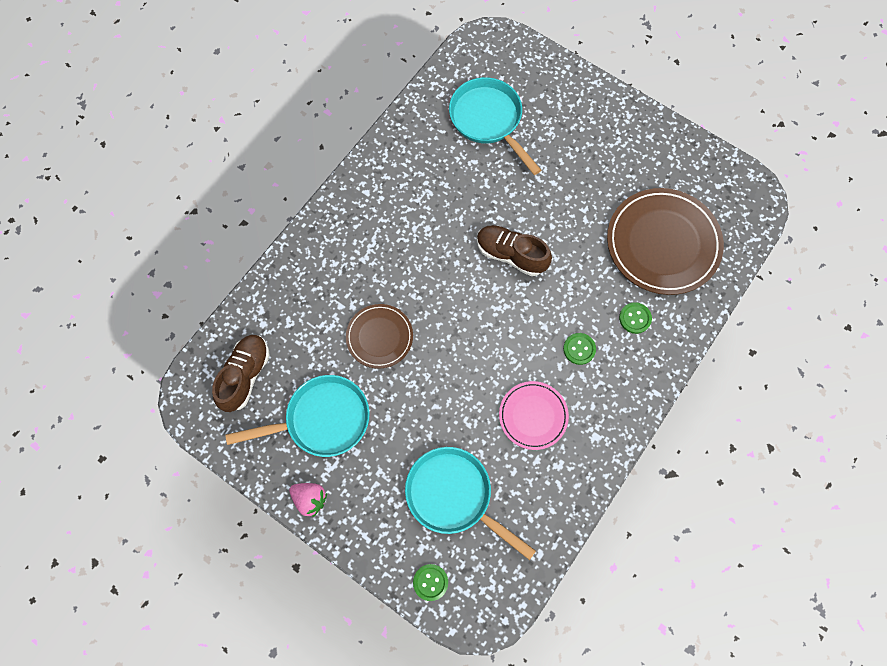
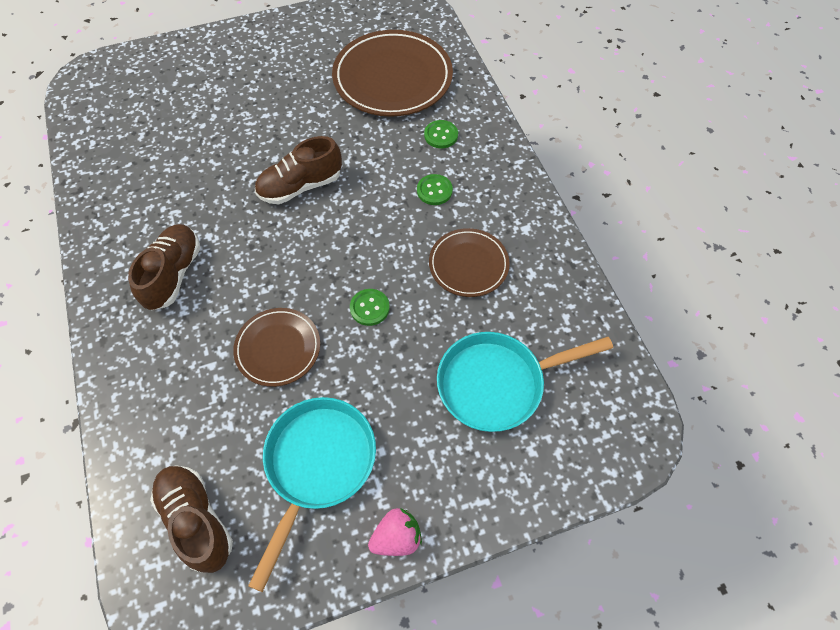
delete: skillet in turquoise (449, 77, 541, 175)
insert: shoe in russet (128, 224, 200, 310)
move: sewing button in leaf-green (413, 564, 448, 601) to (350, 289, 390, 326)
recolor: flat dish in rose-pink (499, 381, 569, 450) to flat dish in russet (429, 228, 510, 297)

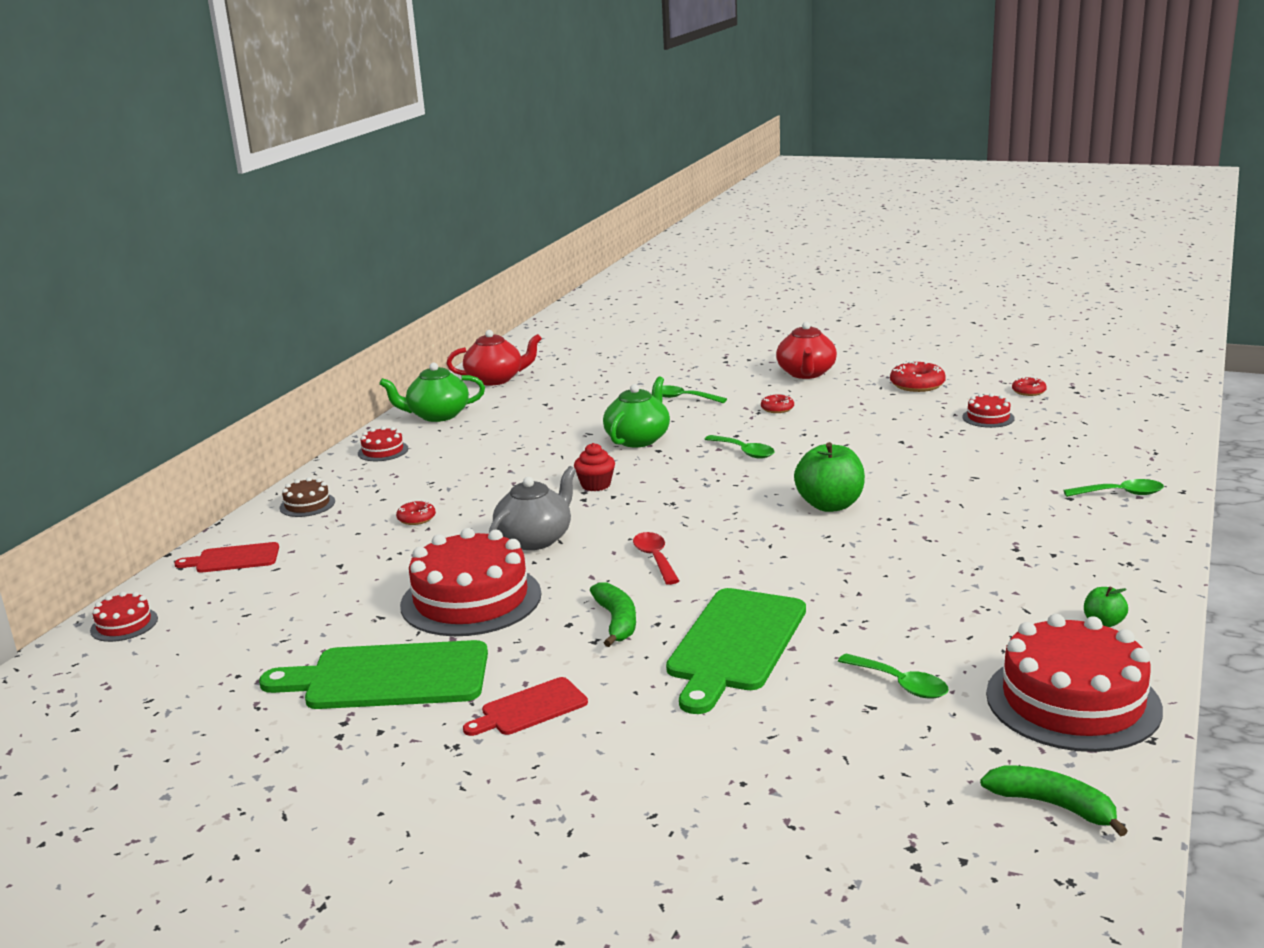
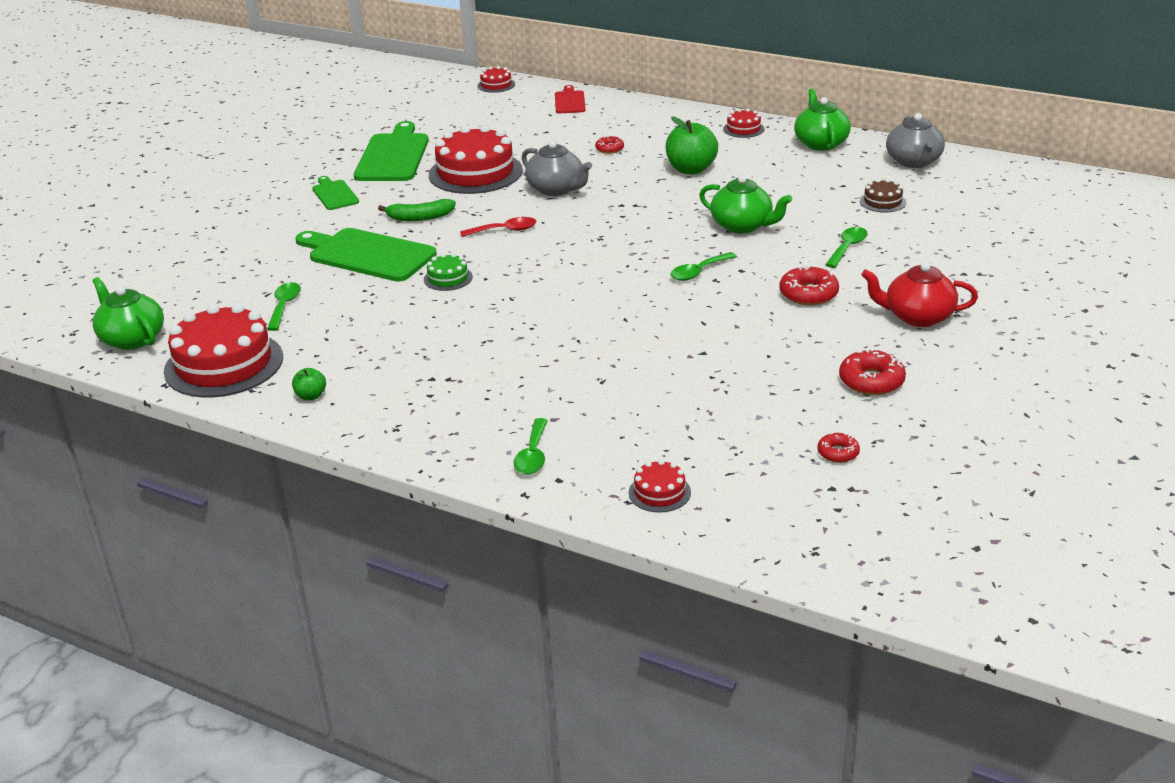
delete: fairy cake in scarlet (574, 443, 615, 491)
insert: layer cake in leaf-green (424, 253, 473, 291)
move: layer cake in russet (279, 477, 335, 517) to (860, 179, 906, 212); apple in leaf-green (794, 442, 865, 512) to (666, 116, 718, 174); layer cake in scarlet (962, 393, 1015, 428) to (629, 459, 691, 513)
replace: banana fruit in leaf-green (980, 765, 1128, 837) to teapot in leaf-green (92, 277, 164, 350)
recolor: teapot in scarlet (447, 330, 542, 386) to teapot in ash-grey (886, 113, 945, 168); cutting board in scarlet (463, 677, 588, 736) to cutting board in leaf-green (312, 176, 359, 210)
rotate: spoon in leaf-green (838, 653, 949, 698) = (267, 282, 301, 331) 135 degrees clockwise
resize: glazed donut in scarlet (761, 394, 794, 413) = (779, 265, 839, 305) x1.68

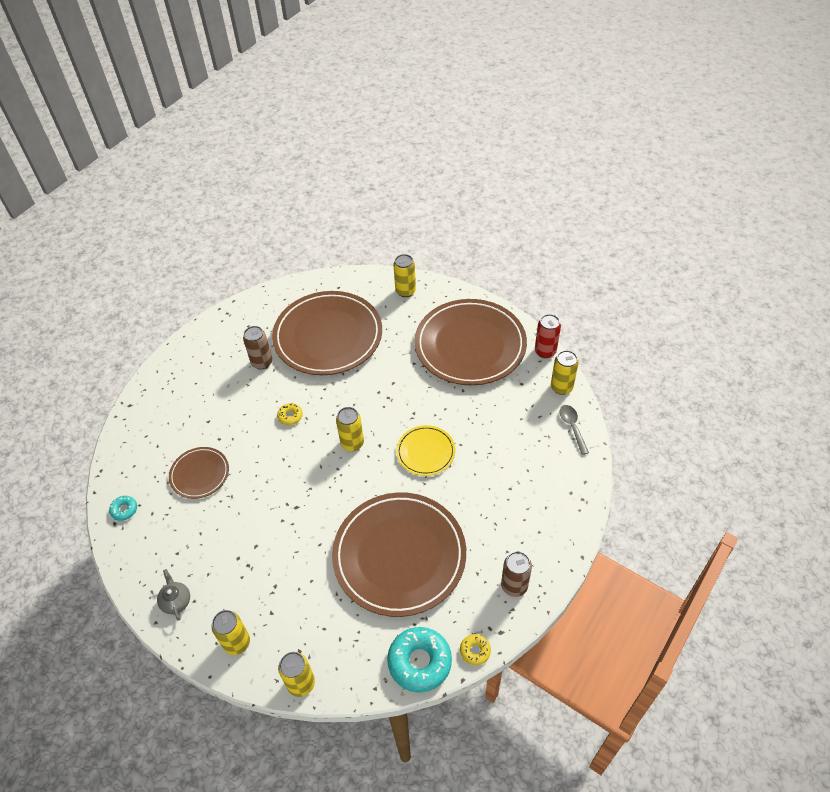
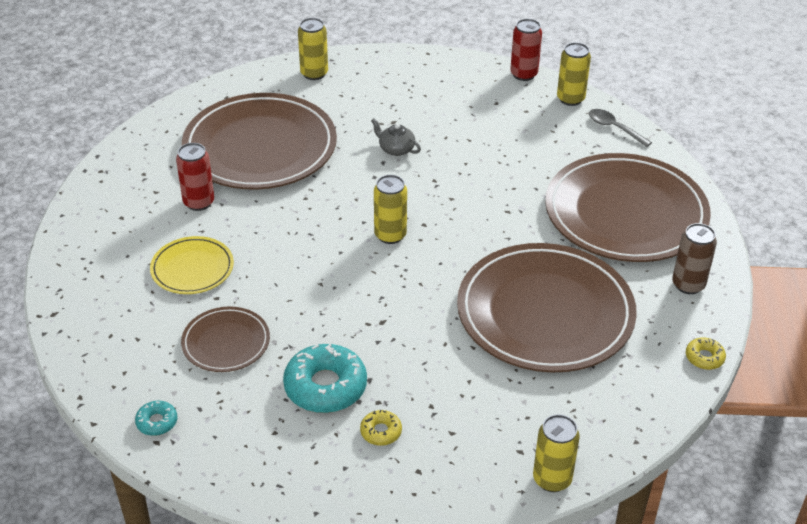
delete: tin in golden (212, 610, 250, 655)
move: teapot in ash-grey (157, 569, 190, 621) to (371, 118, 421, 156); glazed donut in golden (277, 403, 303, 425) to (360, 410, 402, 446); glazed donut in turquoise (387, 627, 452, 693) to (283, 344, 367, 413); flat dish in golden (396, 425, 456, 476) to (150, 236, 234, 294); flat dish in russet (415, 299, 527, 386) to (545, 153, 711, 262)
recolor: tin in russet (243, 326, 272, 370) to tin in scarlet (176, 143, 214, 211)

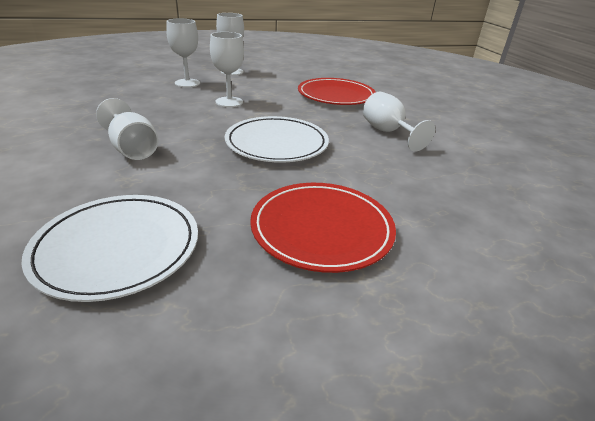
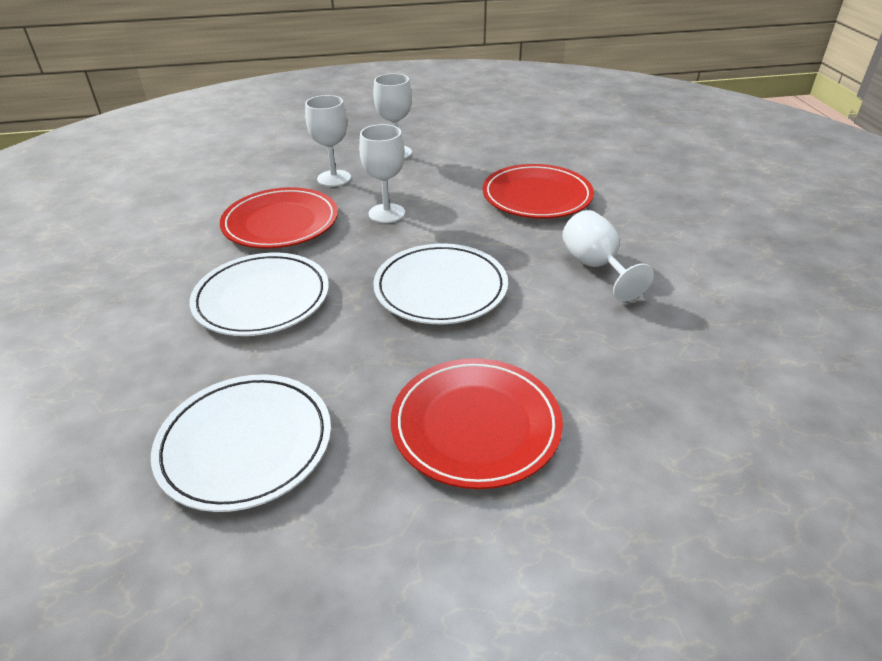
insert: flat dish in scarlet (220, 187, 338, 248)
replace: chalice in pure white (96, 98, 159, 160) to flat dish in pure white (190, 253, 329, 336)

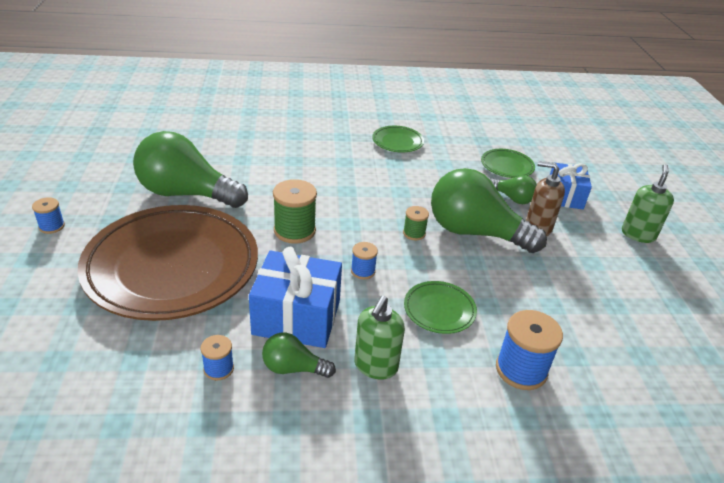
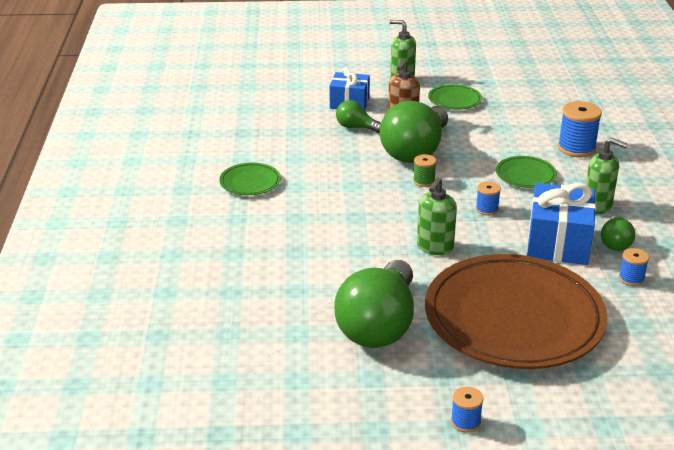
move: flat dish in leaf-green (481, 149, 535, 178) to (428, 84, 482, 110)
replace: reel of thread in leaf-green (273, 179, 317, 244) to soap pump in leaf-green (417, 177, 457, 255)
rotate: light bulb in leaf-green (490, 175, 537, 204) = (336, 100, 381, 133) 105 degrees counterclockwise

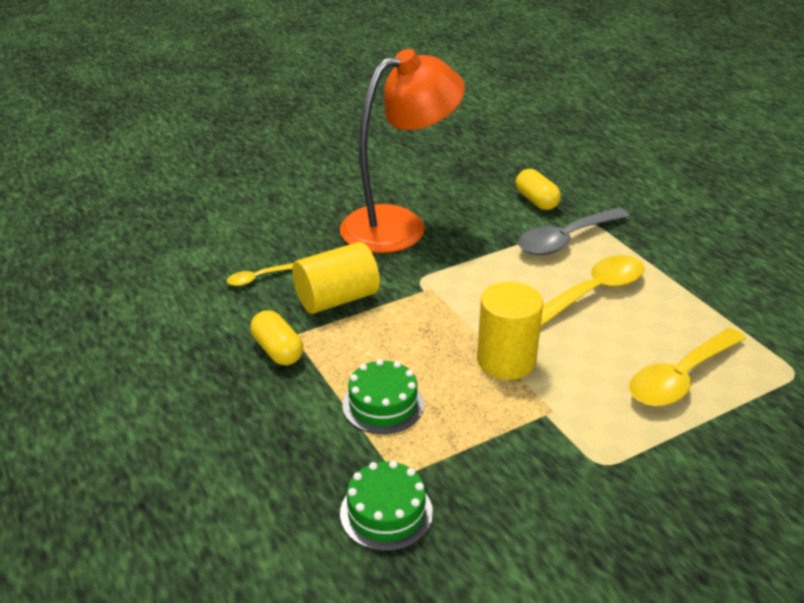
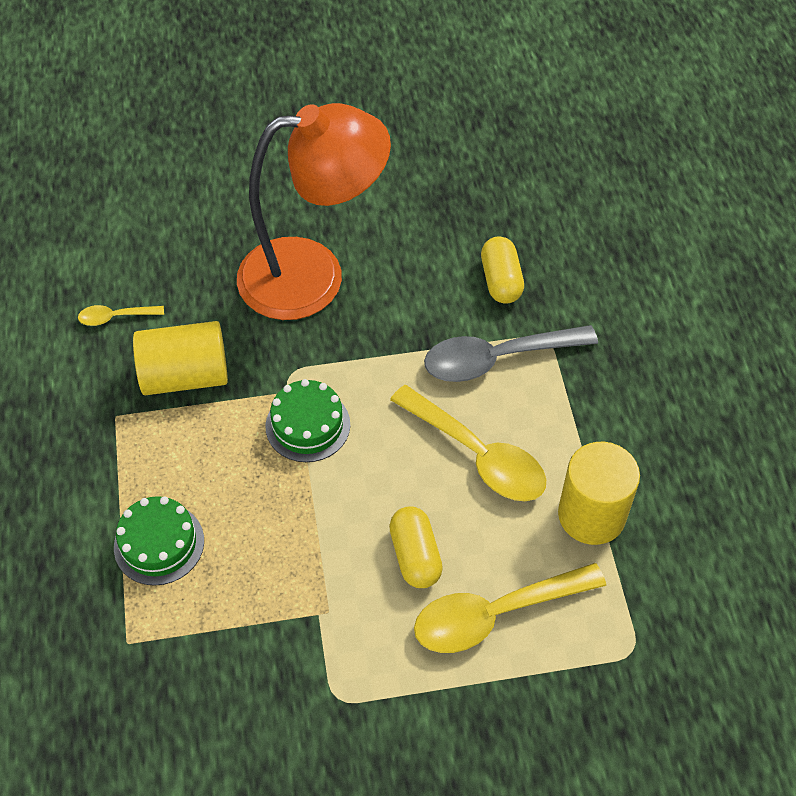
move: pill in golden (250, 310, 303, 365) to (389, 506, 443, 588); layer cake in leaf-green (340, 461, 433, 551) to (265, 379, 350, 462); cylinder shape in golden (477, 282, 543, 380) to (558, 442, 640, 545)
rotate: spoon in golden (541, 255, 645, 326) = (390, 385, 546, 501) 60 degrees clockwise

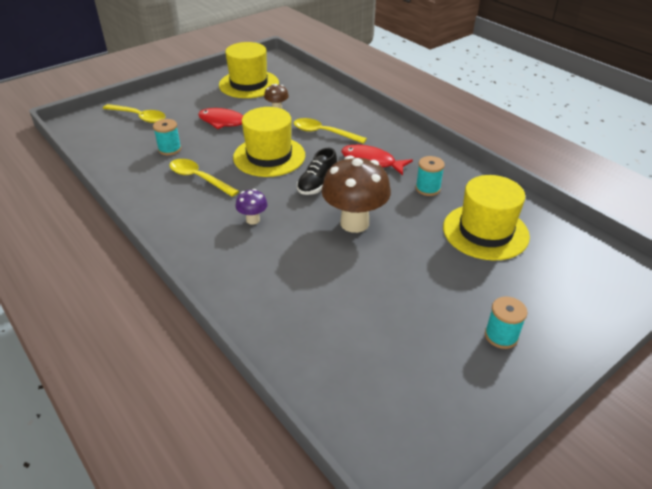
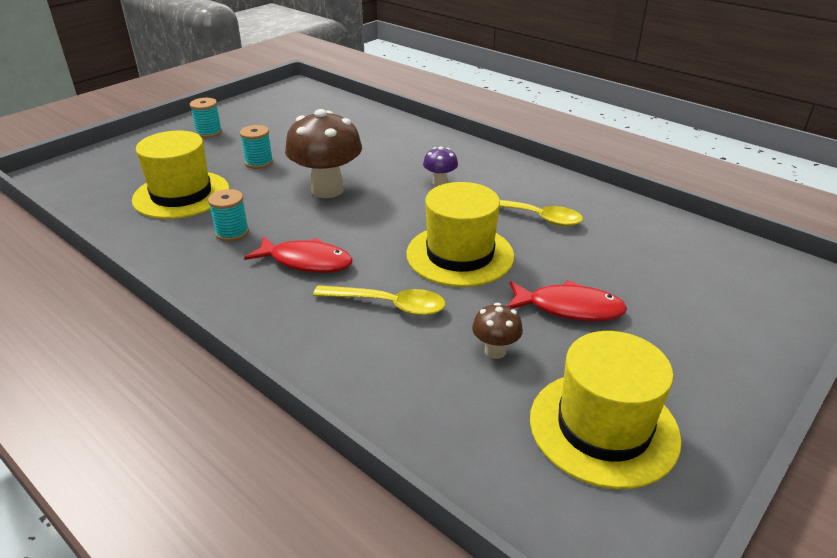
delete: spoon in golden (103, 104, 166, 123); shoe in ebony (297, 148, 337, 195)
move: reel of thread in turquoise (153, 119, 181, 155) to (240, 125, 273, 169)

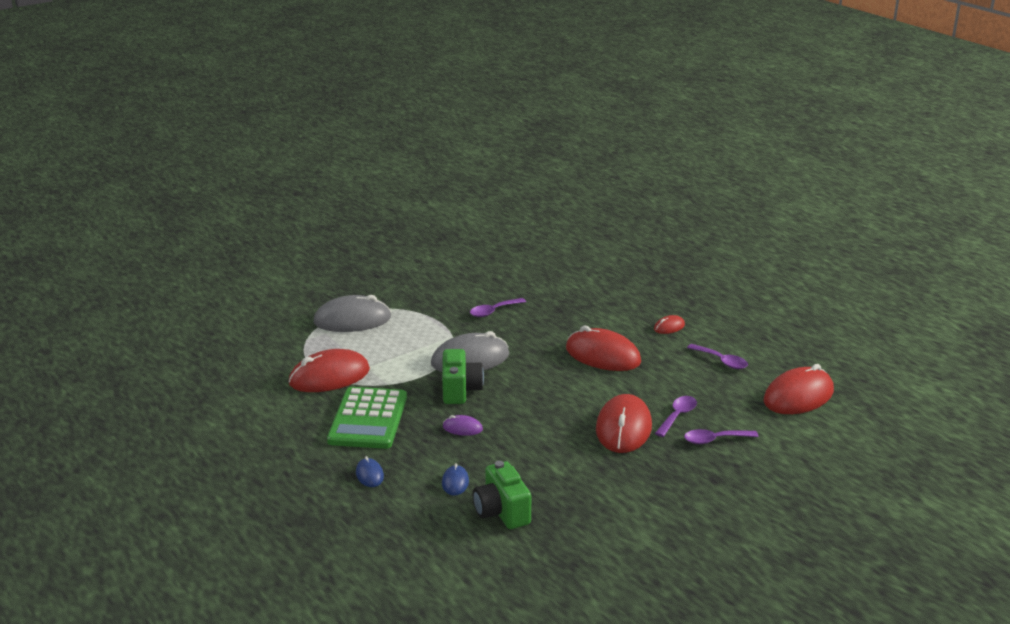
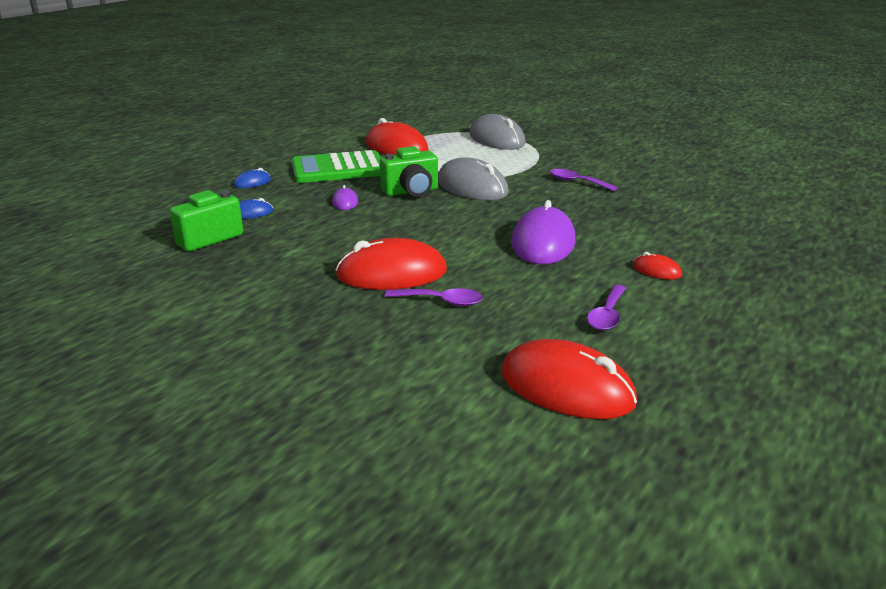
delete: spoon in purple (684, 429, 758, 444)
recolor: mouse in scarlet (566, 326, 641, 371) to mouse in purple (511, 200, 576, 264)

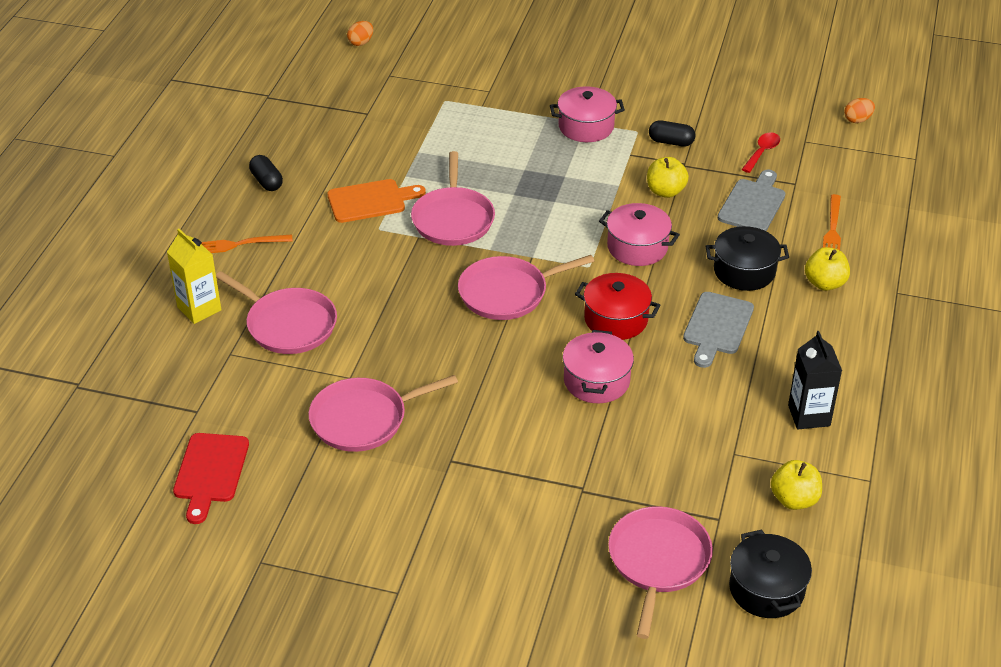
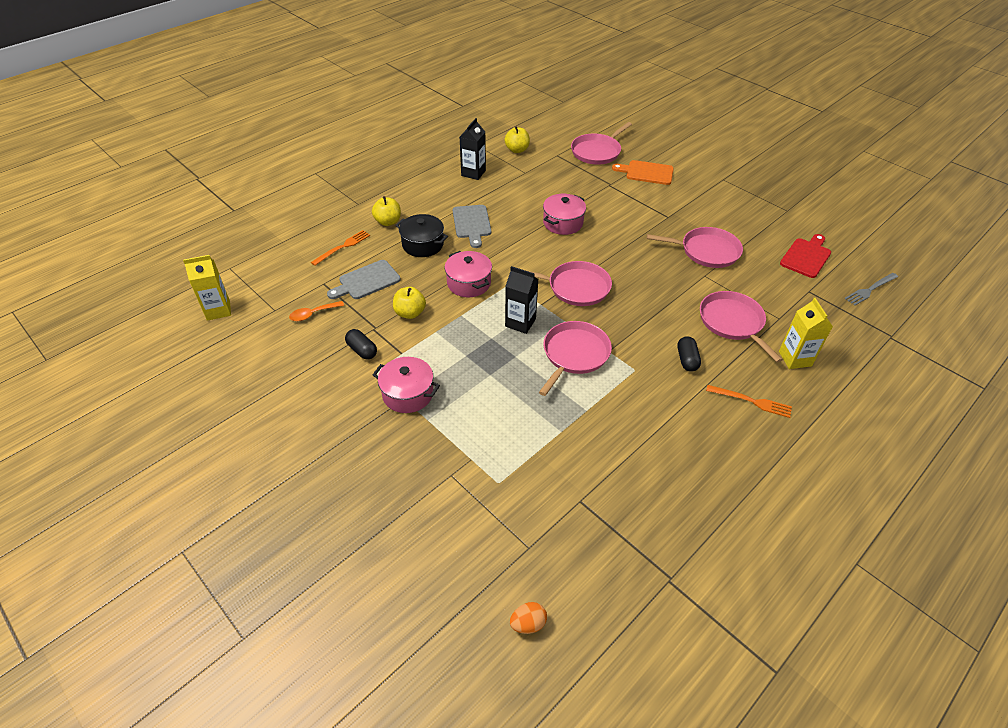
delete: stockpot in scarlet (575, 273, 661, 340); stockpot in ebony (729, 529, 812, 618)
insert: juice carton in ebony (505, 266, 538, 334); dinner fork in ash-grey (844, 273, 898, 306)
move: pill in ebony (249, 155, 283, 191) to (677, 336, 701, 372); cutting board in orange (327, 179, 426, 223) to (612, 160, 674, 185)
replace: toy egg in orange (844, 98, 875, 123) to juice carton in golden (183, 255, 231, 321)
recolor: spoon in scarlet (742, 133, 780, 173) to spoon in orange (289, 301, 344, 321)
rotate: cutting board in ash-grey (683, 292, 754, 368) = (453, 205, 491, 248) 120 degrees clockwise

